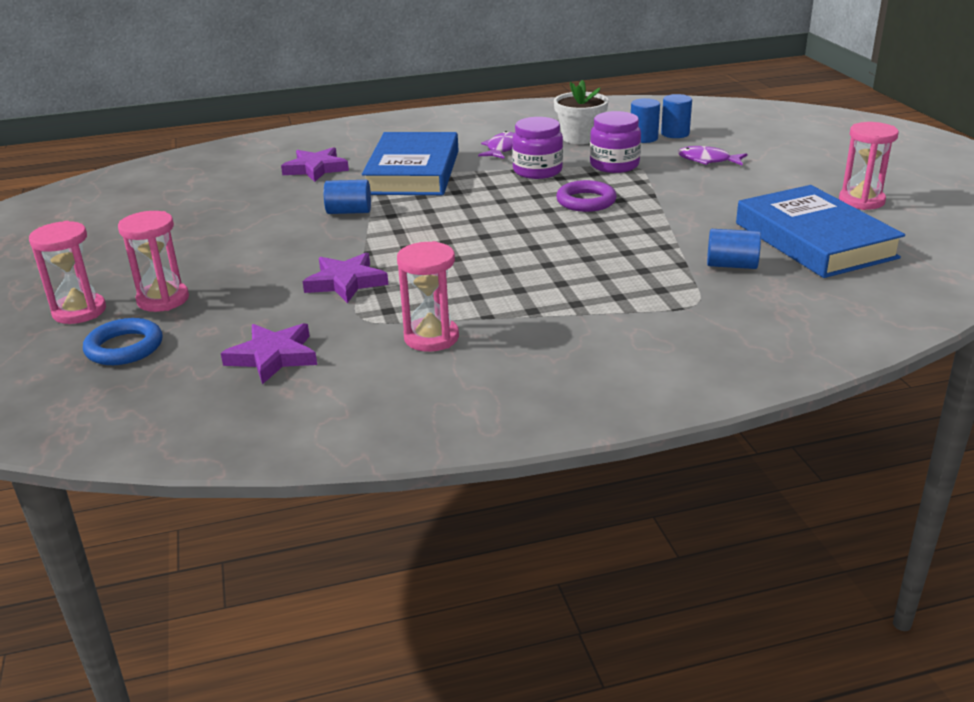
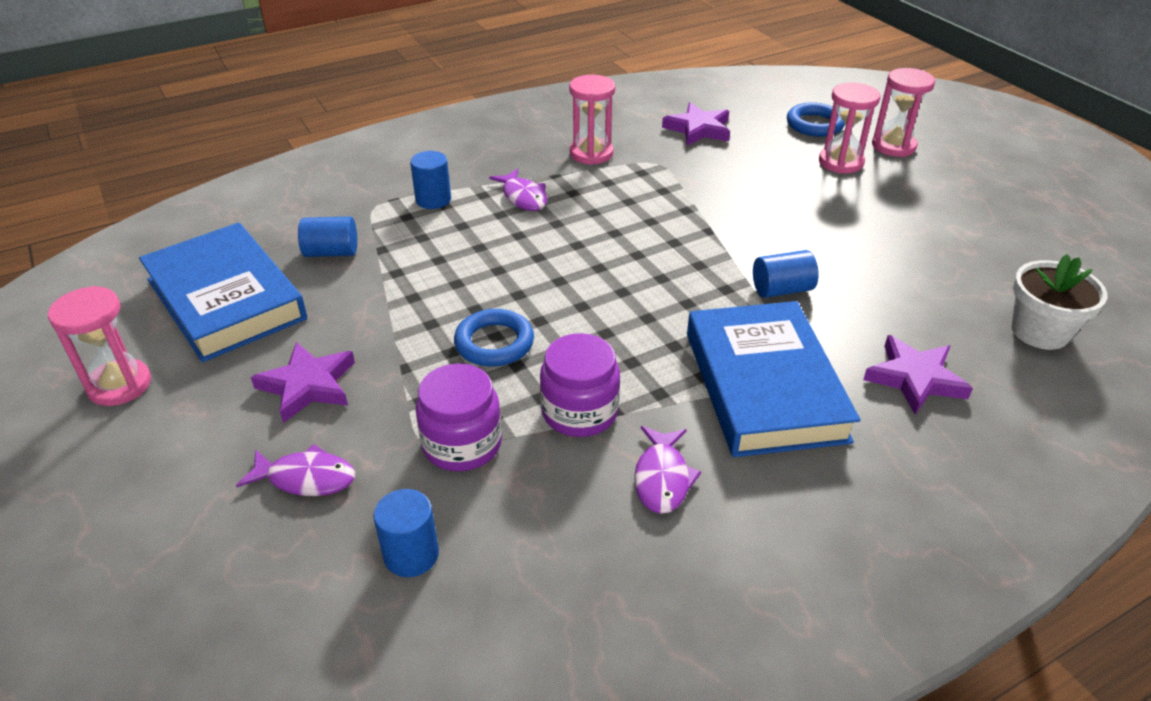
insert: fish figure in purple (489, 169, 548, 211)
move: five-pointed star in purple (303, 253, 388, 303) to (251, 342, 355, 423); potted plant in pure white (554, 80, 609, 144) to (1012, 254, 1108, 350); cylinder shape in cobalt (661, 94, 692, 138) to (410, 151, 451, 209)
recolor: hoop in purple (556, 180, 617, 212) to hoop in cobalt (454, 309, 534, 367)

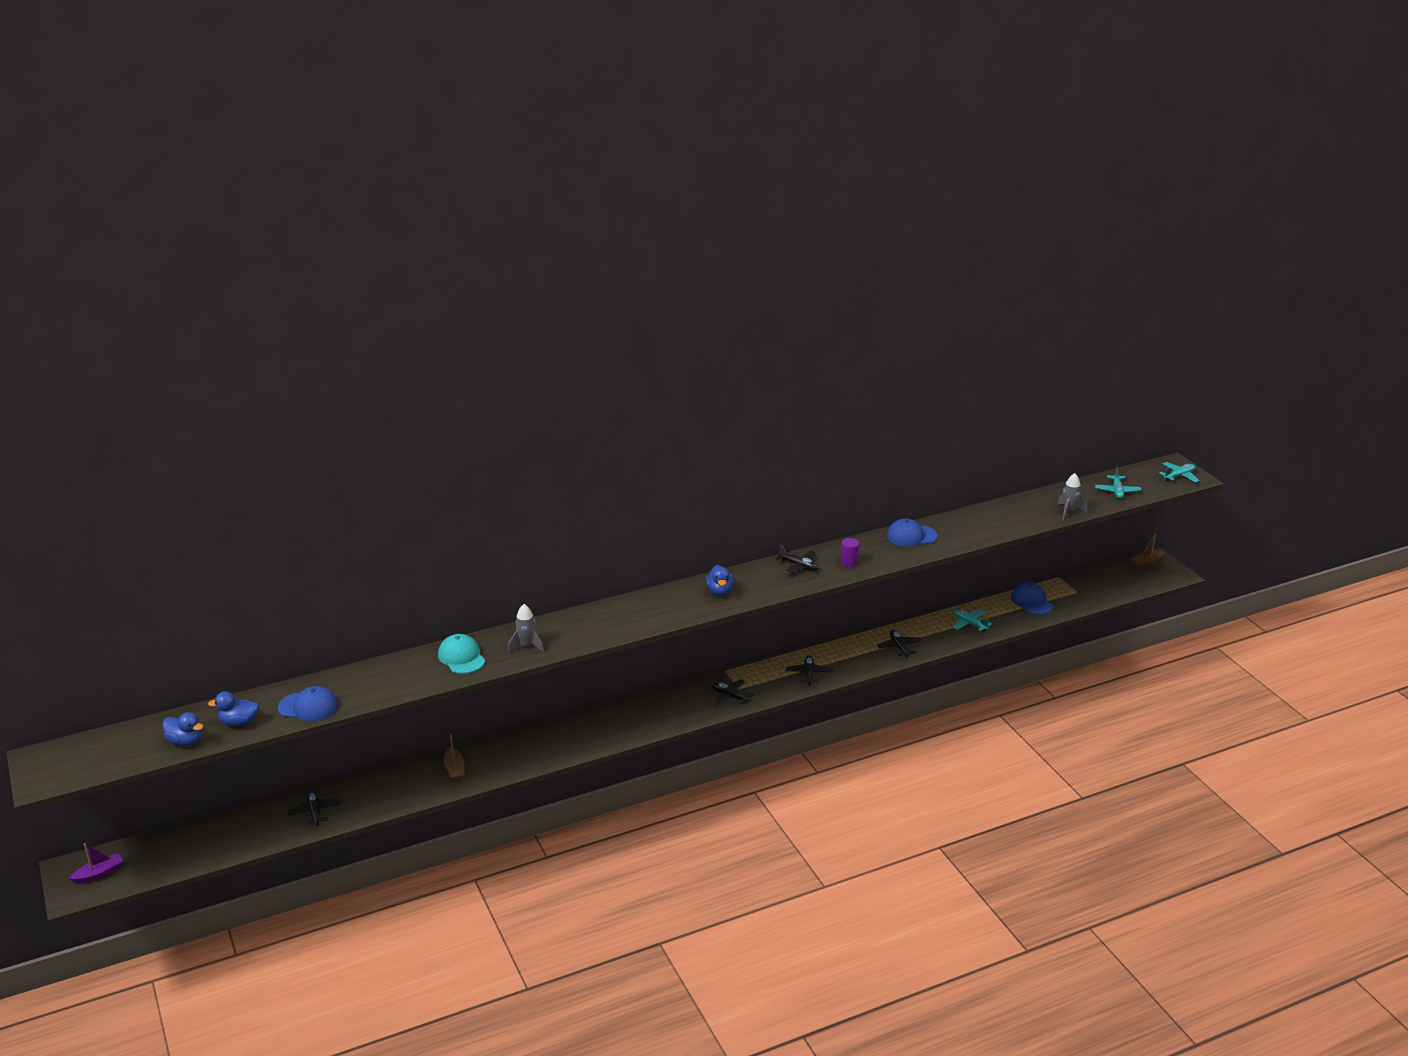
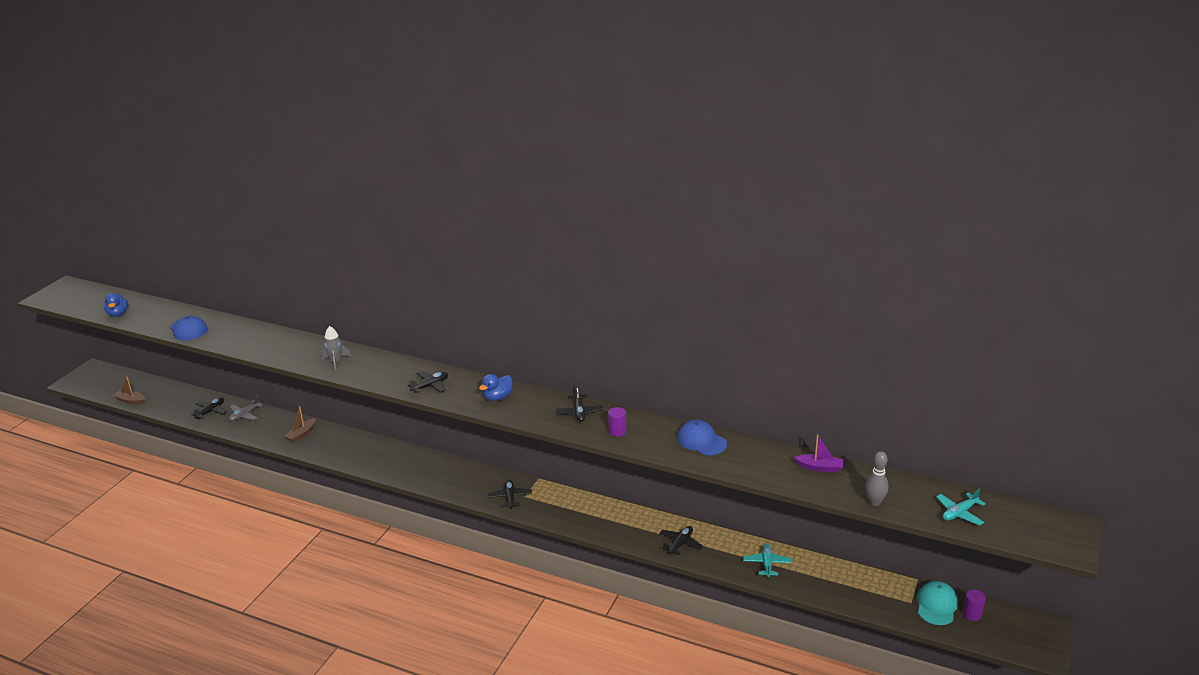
delete: duck in cobalt (208, 691, 259, 726); peaked cap in cobalt (1011, 582, 1053, 615); aeroplane in turquoise (1160, 462, 1199, 483)
insert: aeroplane in ash-grey (229, 395, 264, 421); cylinder shape in purple (963, 590, 986, 621)
move: sailboat in purple (69, 843, 123, 884) to (794, 434, 843, 472); peaked cap in turquoise (438, 634, 485, 674) to (917, 581, 958, 625); aeroplane in ebony (786, 656, 833, 686) to (408, 371, 448, 393); sailboat in russet (1131, 534, 1165, 569) to (113, 377, 146, 405)
replace: rocket in ash-grey (1057, 473, 1087, 520) to bowling pin in ash-grey (865, 451, 889, 506)

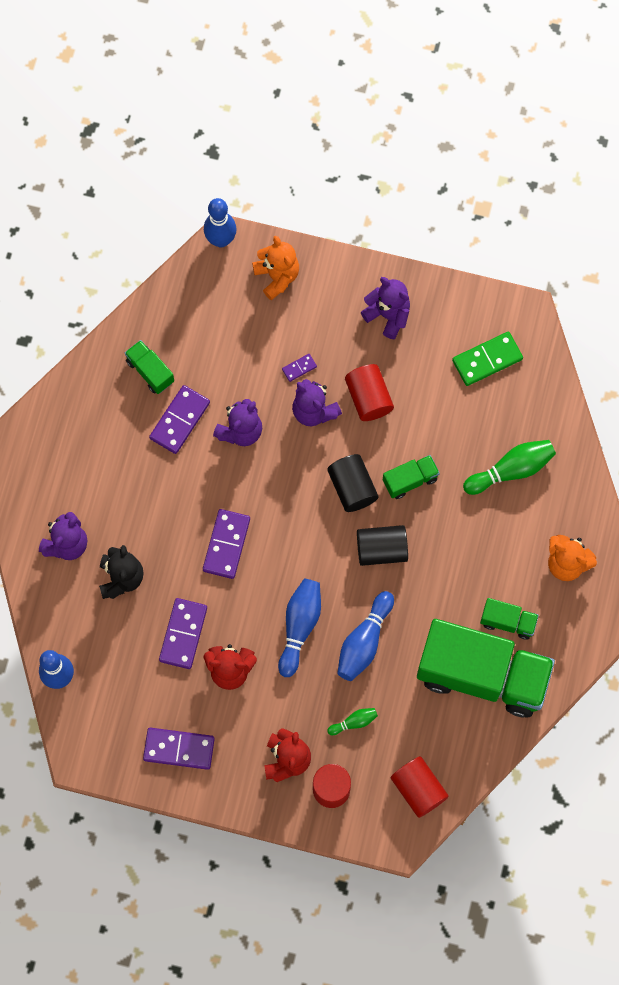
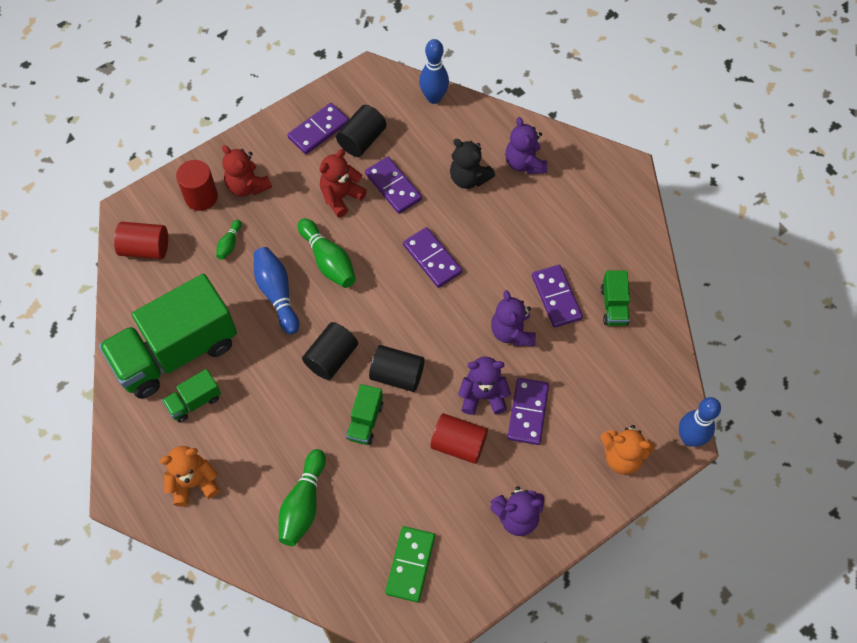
insert: cylinder shape in ebony (336, 105, 387, 157)
recolor: bowling pin in cobalt (278, 579, 321, 677) to bowling pin in leaf-green (298, 218, 356, 288)
rotate: toy truck in leaf-green (125, 340, 174, 394) = (601, 270, 630, 326) 90 degrees clockwise
resize: domino in purple (282, 354, 317, 382) = (508, 378, 549, 445) x2.01

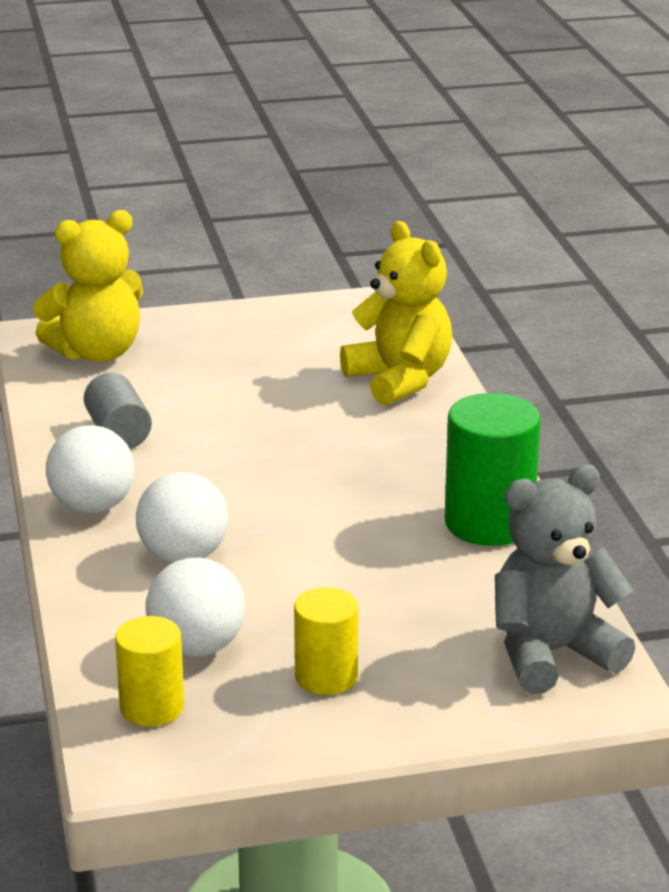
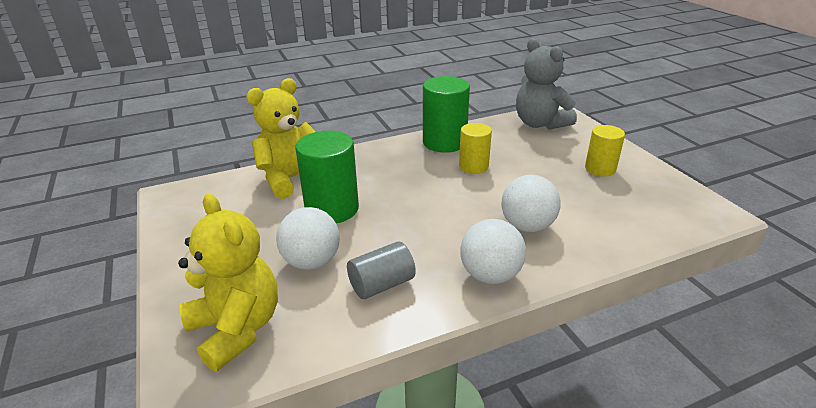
insert: cylinder shape in leaf-green (295, 131, 359, 223)
move: cylinder shape in golden (115, 616, 184, 726) to (459, 123, 492, 174); sphere in pure white (145, 558, 245, 657) to (276, 207, 340, 270)

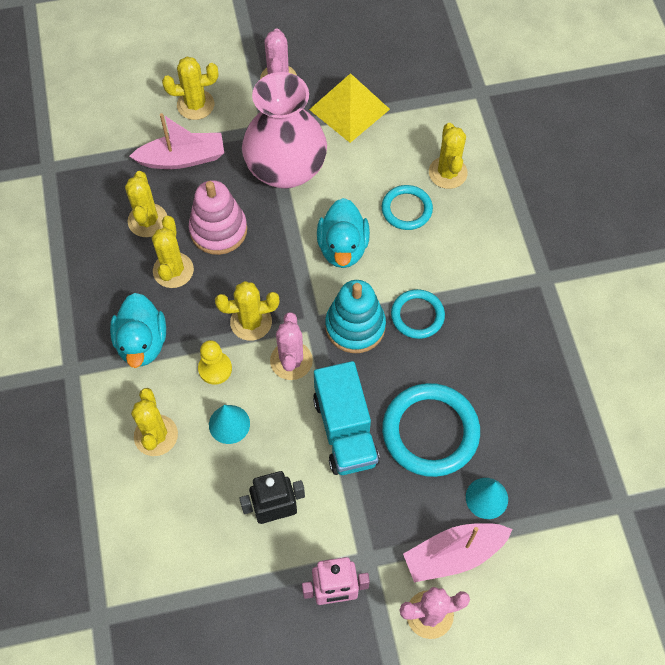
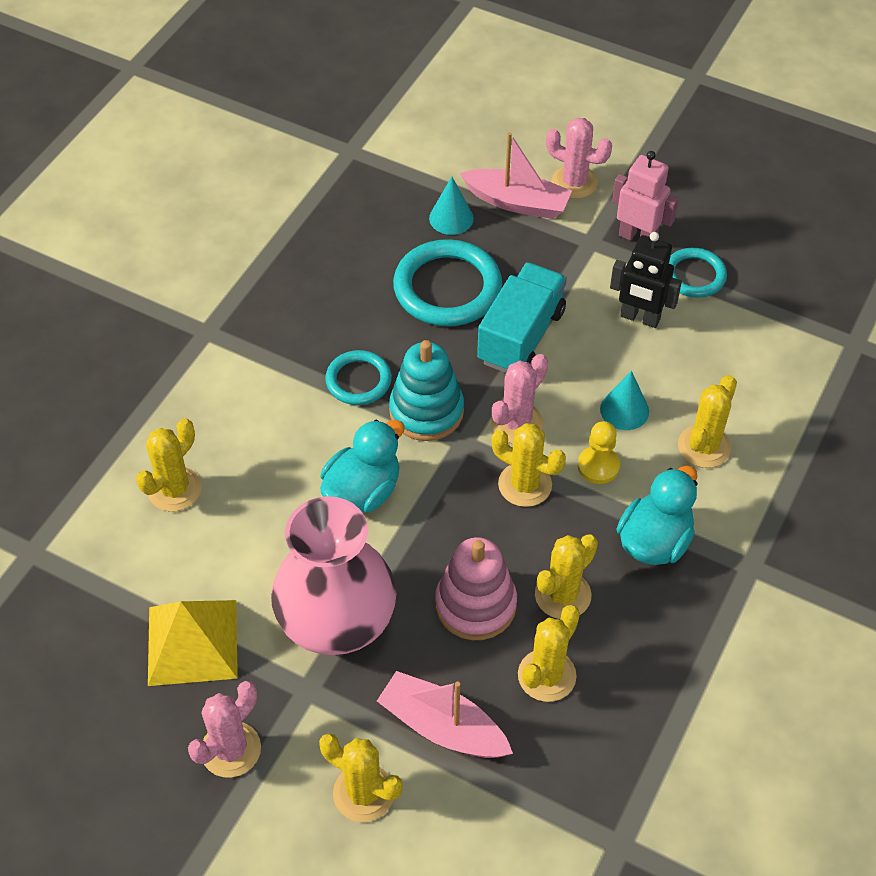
move: hoop in turquoise (382, 185, 433, 230) to (669, 248, 727, 298)

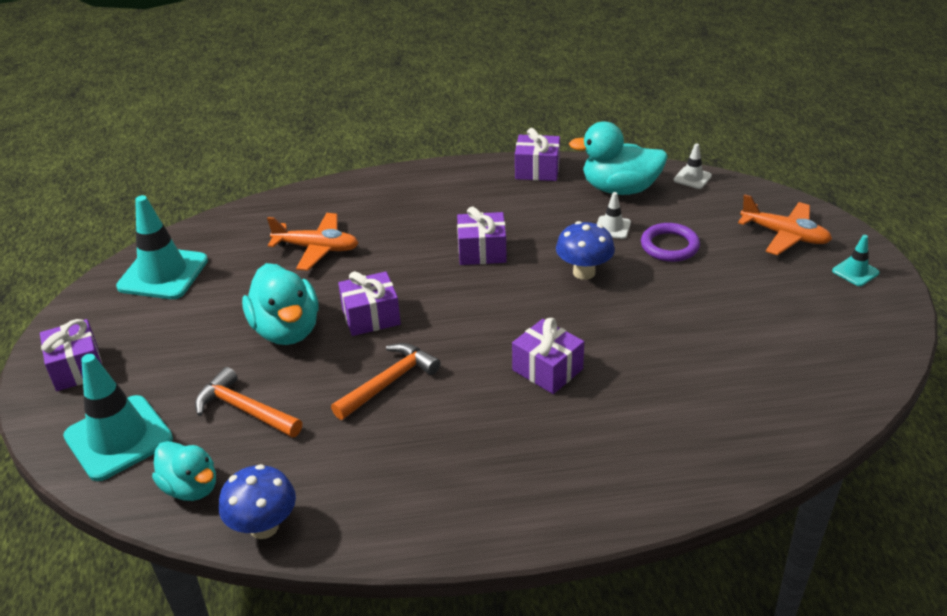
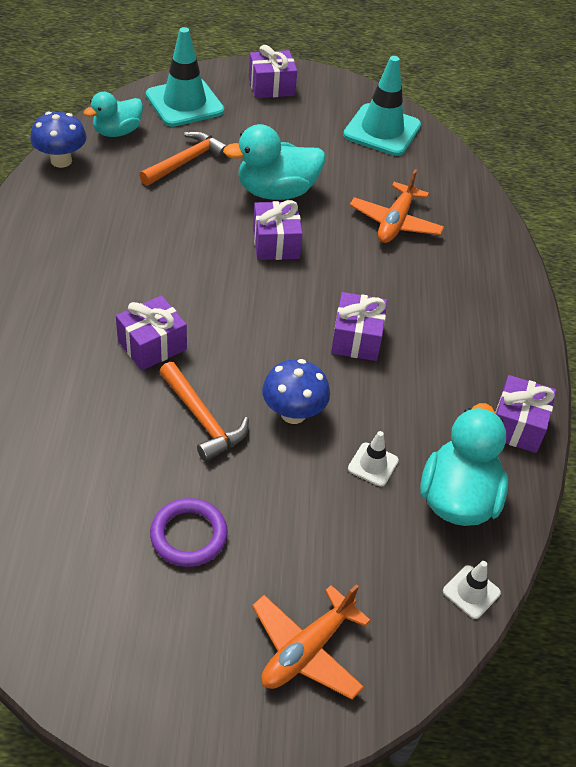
delete: traffic cone in turquoise (832, 235, 880, 286)
move: hammer in orange (331, 343, 441, 420) to (159, 362, 249, 462); hoop in purple (641, 223, 700, 262) to (150, 498, 228, 567)

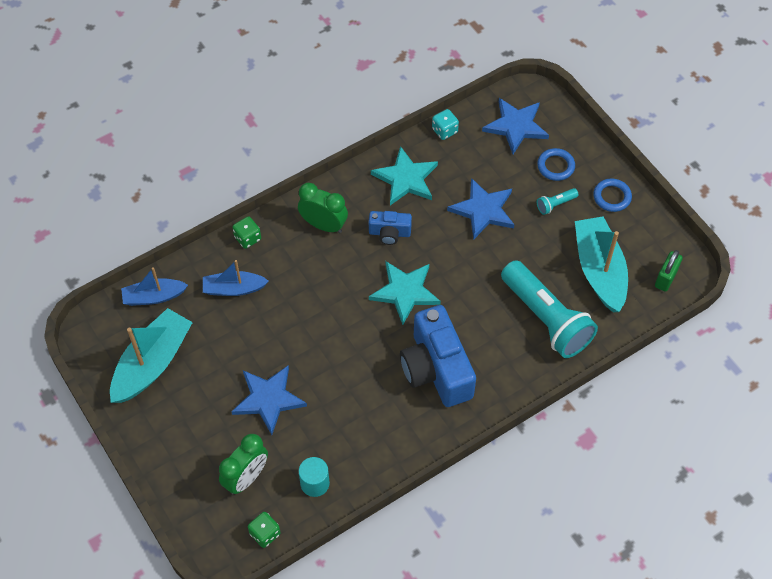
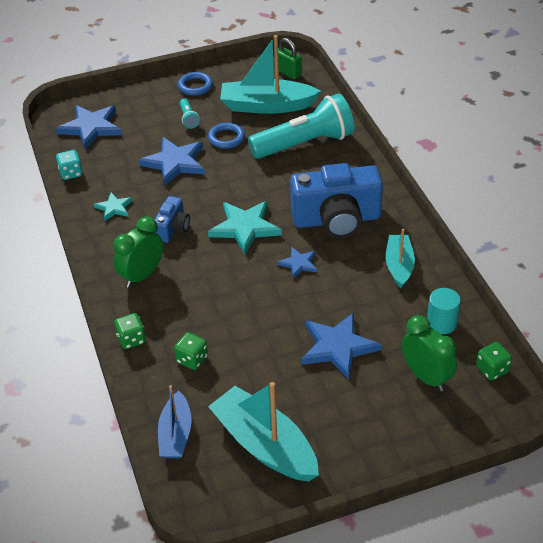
insert: five-pointed star in cobalt (277, 247, 317, 279); sailboat in turquoise (386, 228, 415, 289)
move: hoop in cobalt (537, 148, 575, 181) to (208, 123, 245, 149)
replace: sailboat in cobalt (203, 260, 269, 296) to dice in leaf-green (174, 332, 208, 370)
resize: five-pointed star in turquoise (371, 146, 438, 205) = (93, 192, 133, 221) x0.55

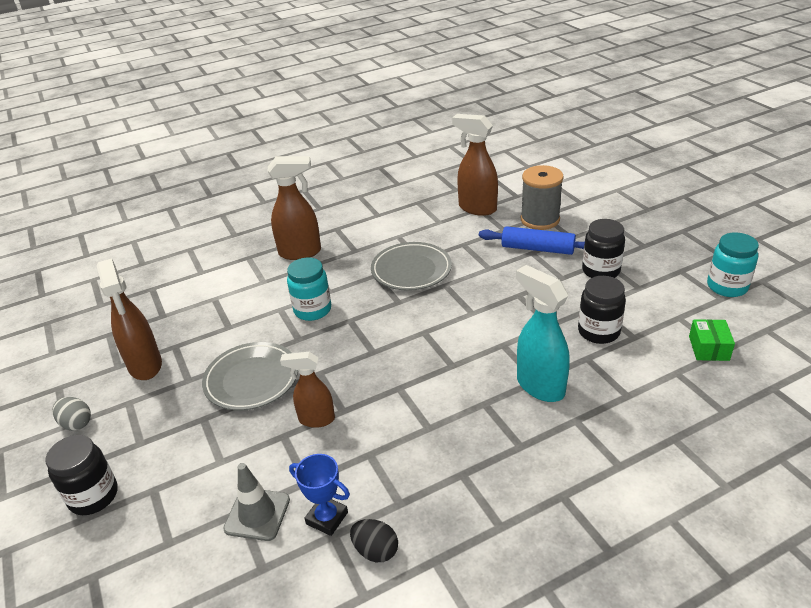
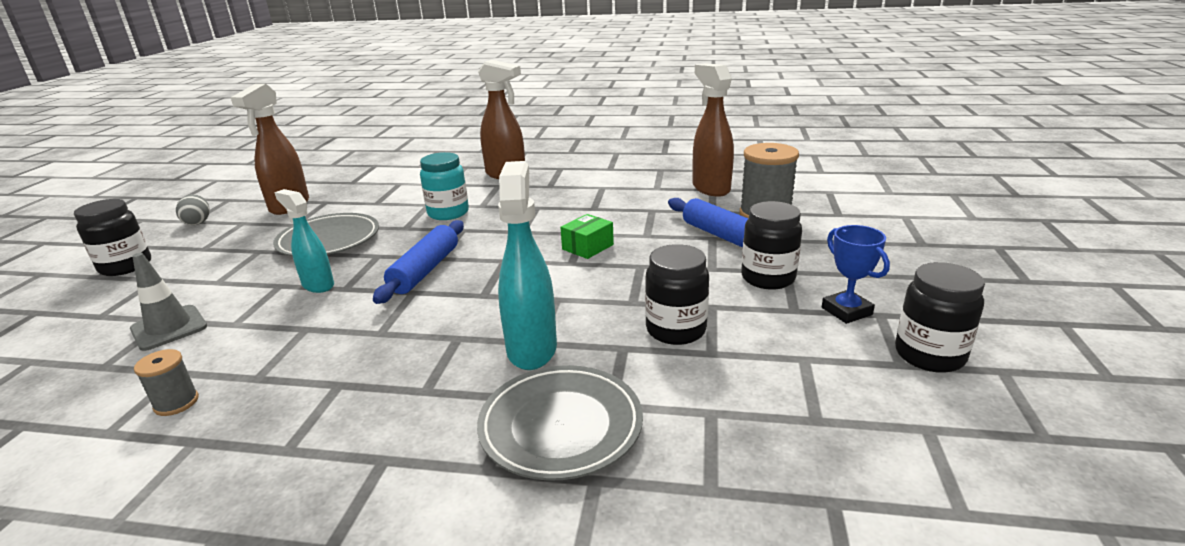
insert: pastry roller in cobalt (373, 220, 464, 304)
move: trophy in cobalt (289, 454, 350, 536) to (822, 225, 890, 324); flat dish in ash-grey (371, 242, 452, 291) to (477, 365, 643, 481); parcel in leaf-green (689, 319, 735, 361) to (560, 214, 614, 259)
replace: toy egg in ebony (350, 519, 398, 562) to reel of thread in ash-grey (134, 349, 199, 416)
recolor: sprayer in russet (280, 352, 335, 428) to sprayer in turquoise (274, 189, 334, 293); preserve jar in turquoise (707, 232, 759, 297) to preserve jar in ebony (895, 262, 985, 373)

